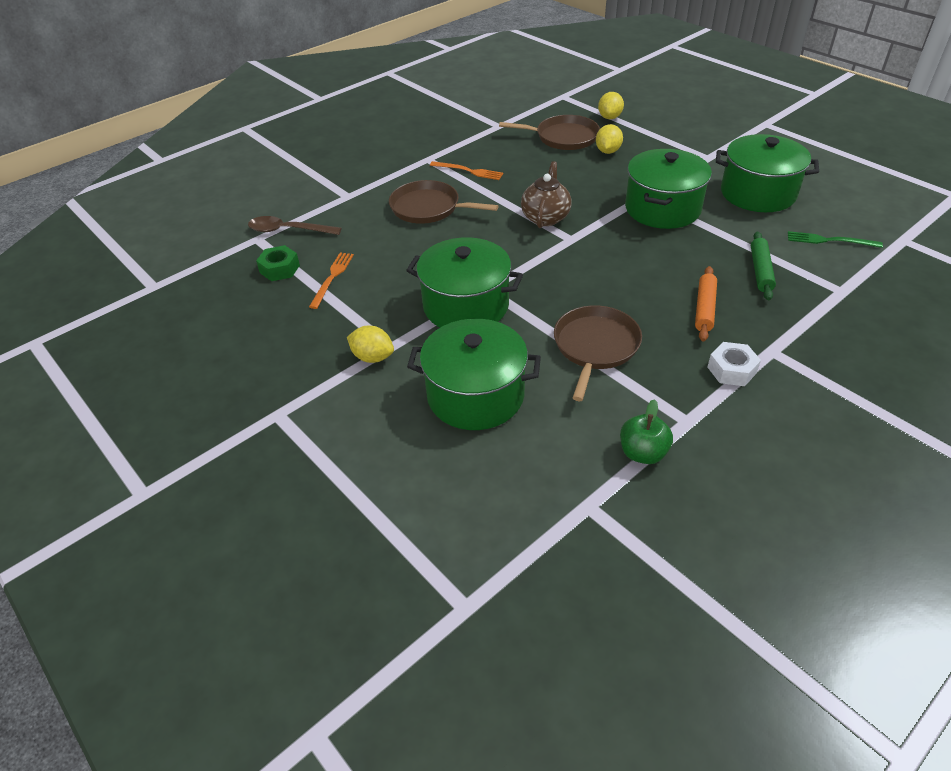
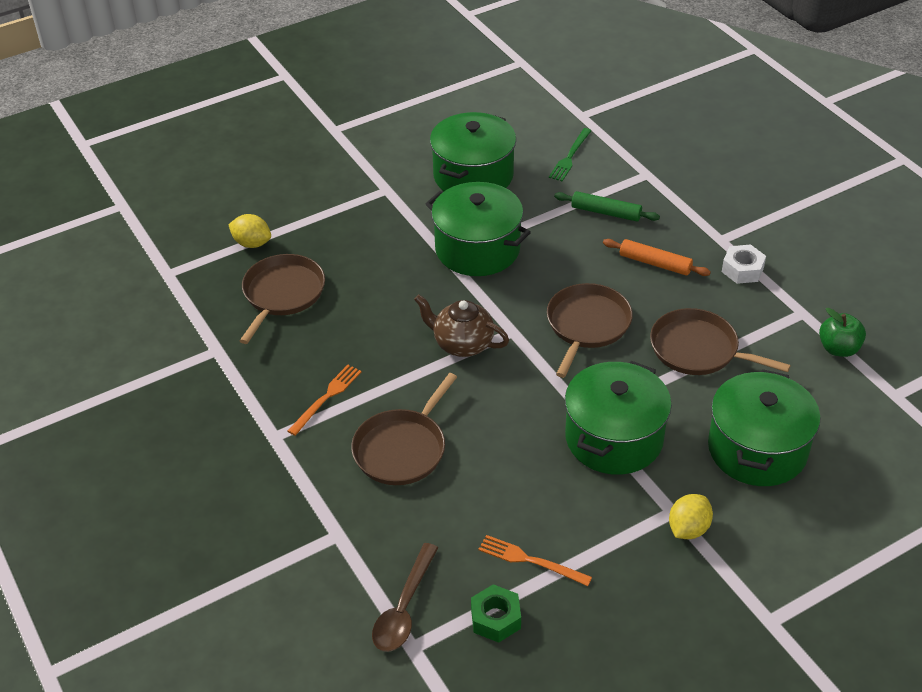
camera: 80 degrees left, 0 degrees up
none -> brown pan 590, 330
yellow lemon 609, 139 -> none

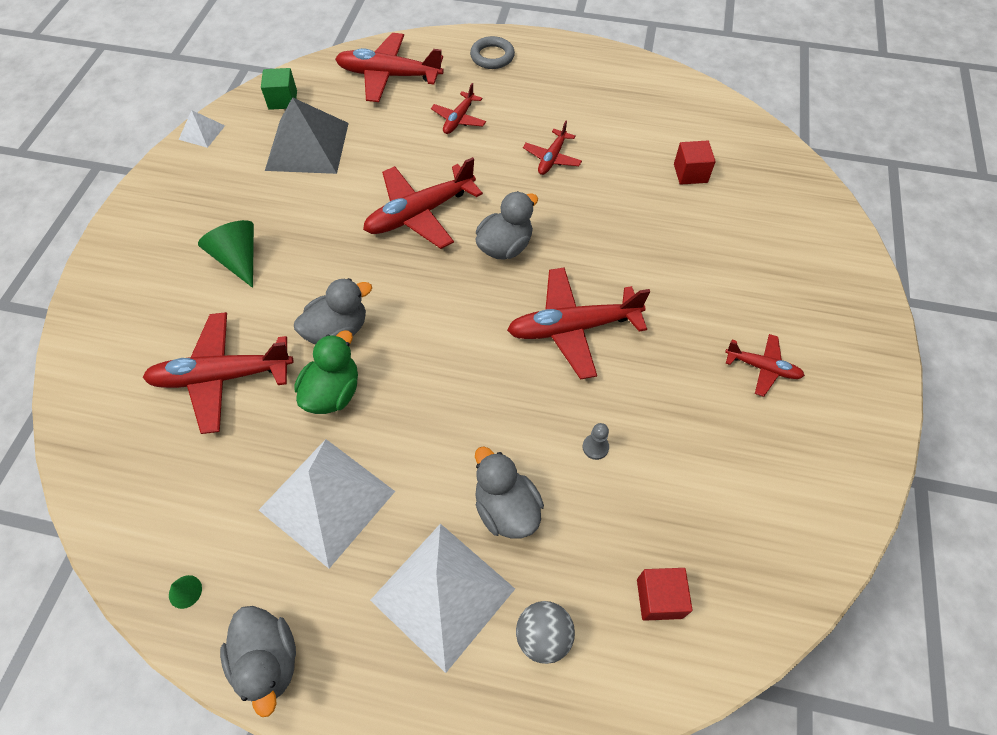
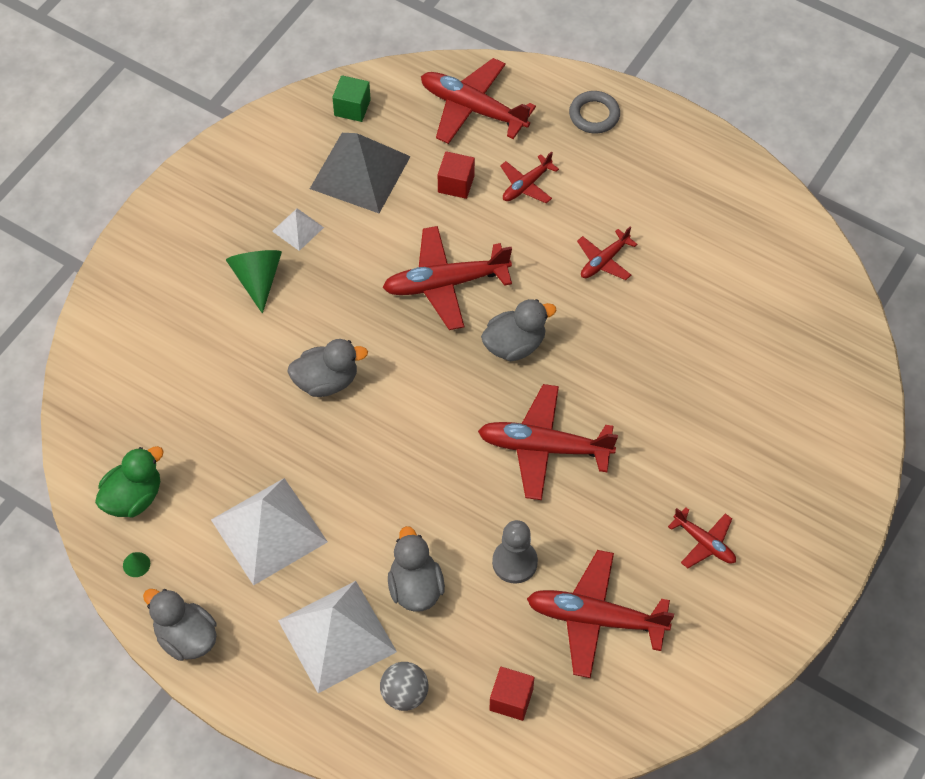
camera: 20 degrees right, 0 degrees up
green duck 326, 372 -> green duck 129, 481, moved
grey duck 258, 661 -> grey duck 180, 625, 135 degrees clockwise
white pyramid 202, 129 -> white pyramid 298, 229, moved
red cube 695, 163 -> red cube 456, 175, moved
grey pawn 595, 441 -> grey pawn 515, 552, x1.84
red plane 218, 373 -> red plane 600, 614, moved

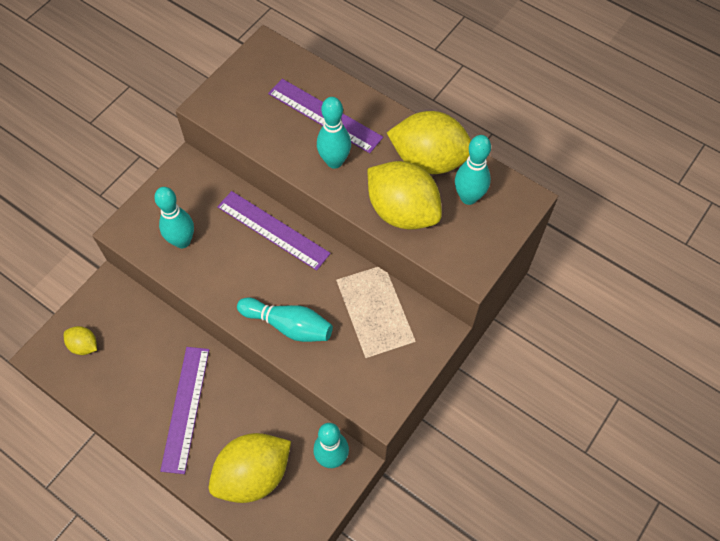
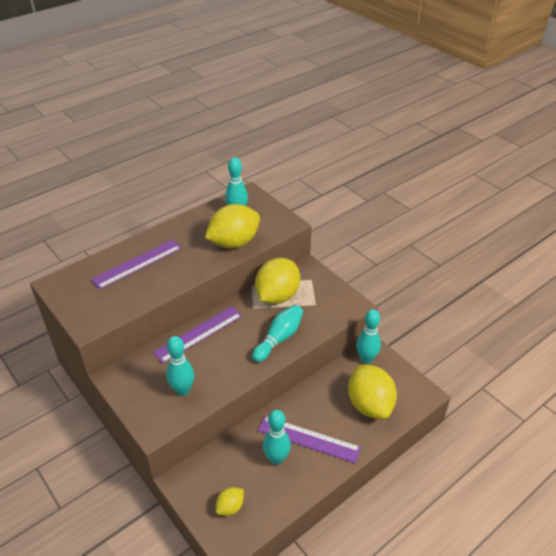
camera: 75 degrees left, 20 degrees down
yellow lemon 429, 142 -> yellow lemon 277, 281, moved
turquoise bowling pin 334, 133 -> turquoise bowling pin 277, 437, moved

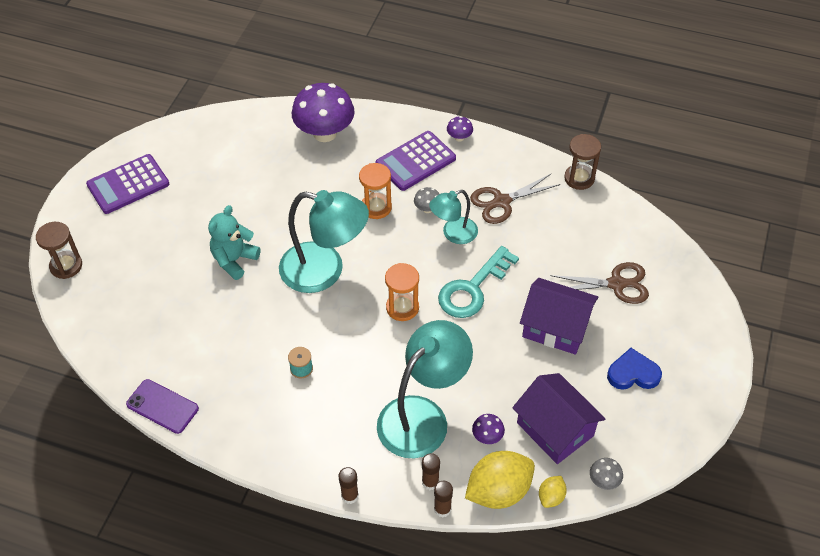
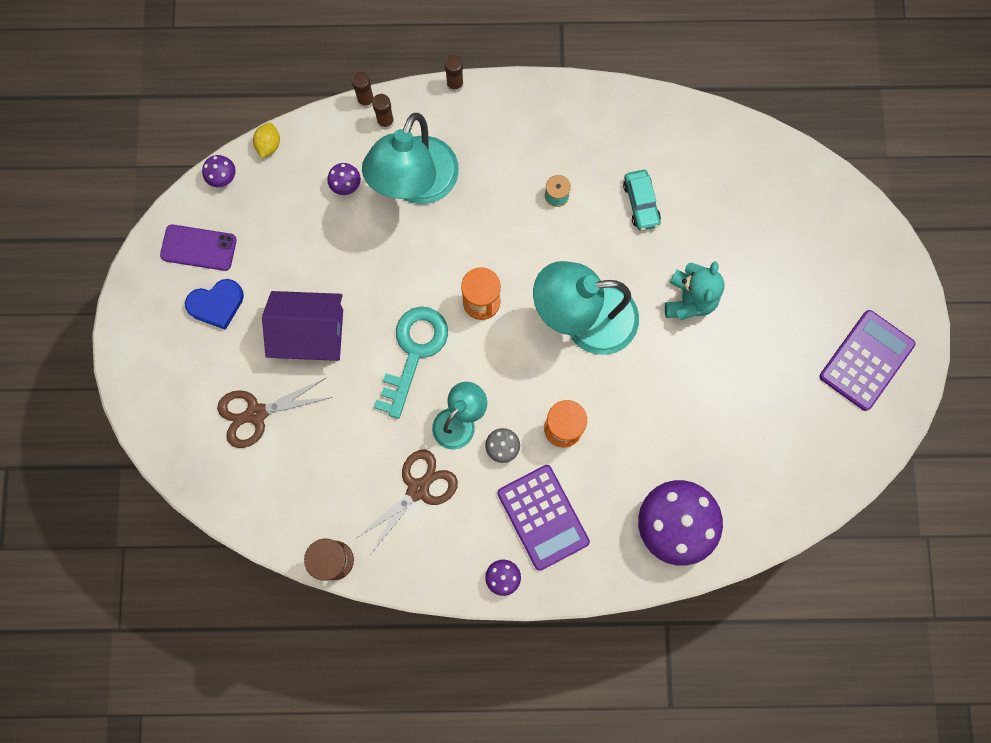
camera: 160 degrees right, 25 degrees up
purple phone 162, 406 -> purple phone 198, 248, moved
grey mushroom 606, 474 -> purple mushroom 219, 171
purple calculator 416, 161 -> purple calculator 543, 518, 120 degrees clockwise
none -> turquoise car 642, 200
brown hourglass 59, 250 -> none
yellow lemon 500, 480 -> none
purple house 559, 418 -> none

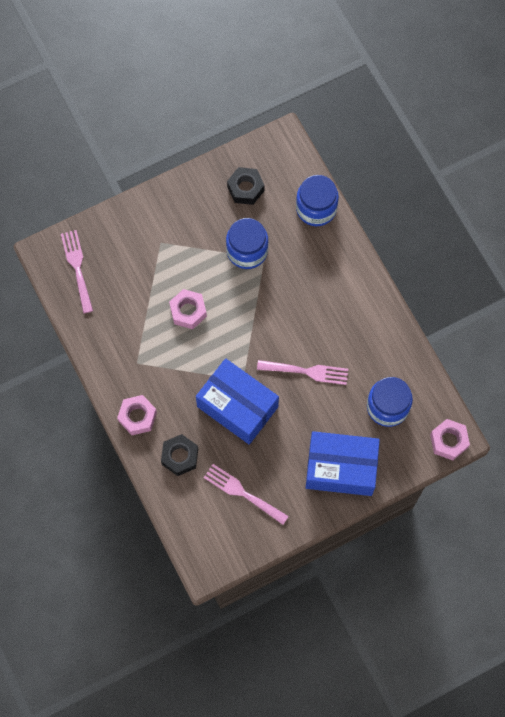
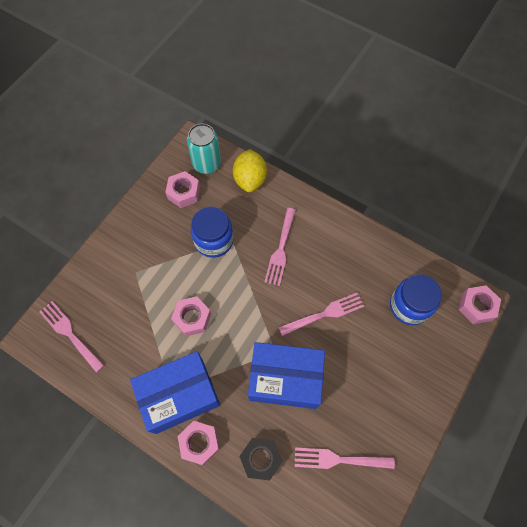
camera: 30 degrees left, 5 degrees down
blue box 343, 463 -> blue box 175, 392, moved
black nut 246, 186 -> pink nut 182, 189
none -> turquoise can 204, 148
blue jar 317, 200 -> yellow lemon 250, 171
none -> pink fork 280, 247

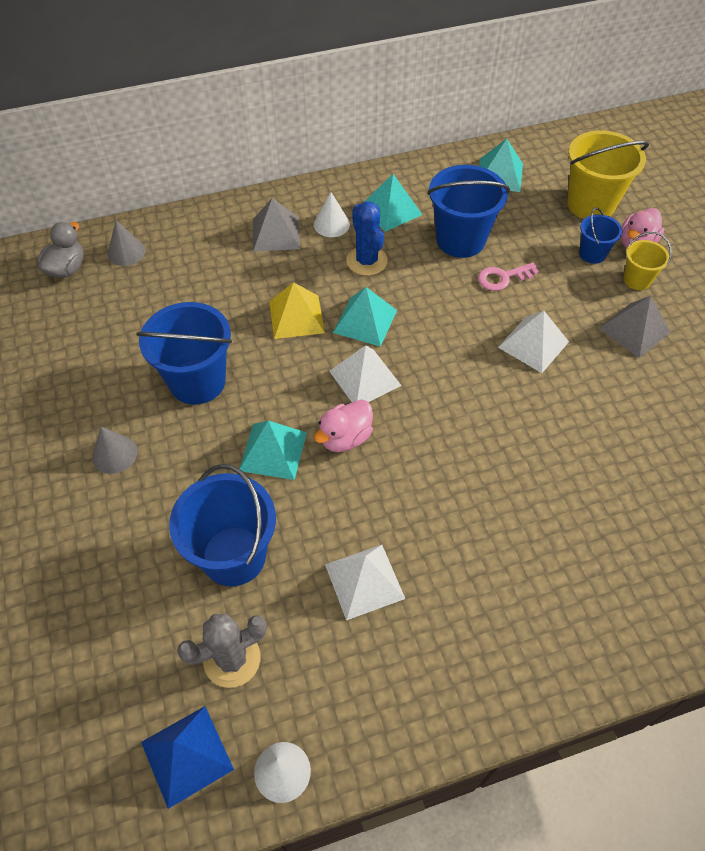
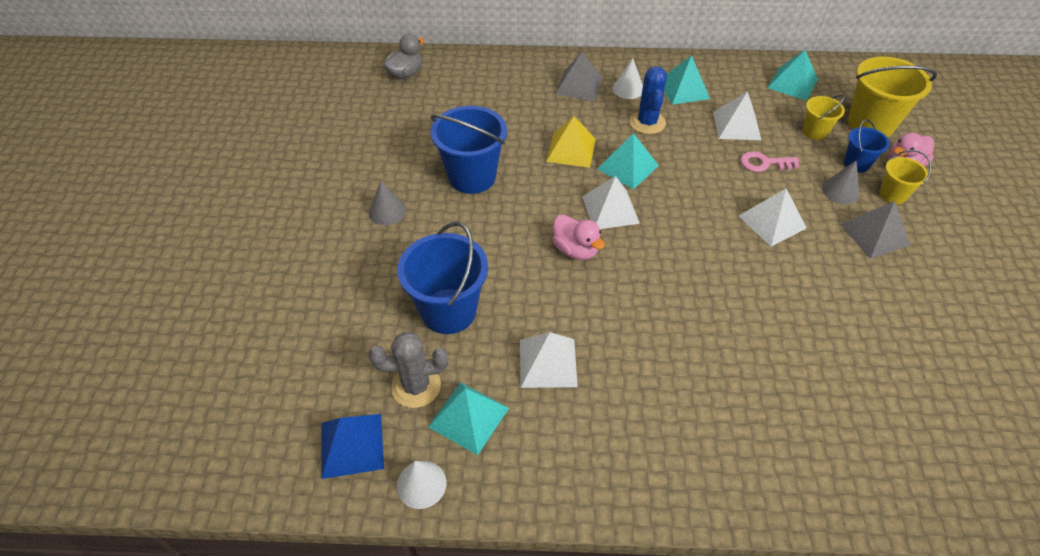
camera: 20 degrees right, 5 degrees down
turquoise pyramid 273, 450 -> turquoise pyramid 468, 418, moved
pink duck 343, 425 -> pink duck 578, 237, 105 degrees counterclockwise
blue bucket 468, 211 -> white pyramid 737, 115
none -> yellow bucket 824, 117
grey cone 126, 243 -> grey cone 841, 182, moved

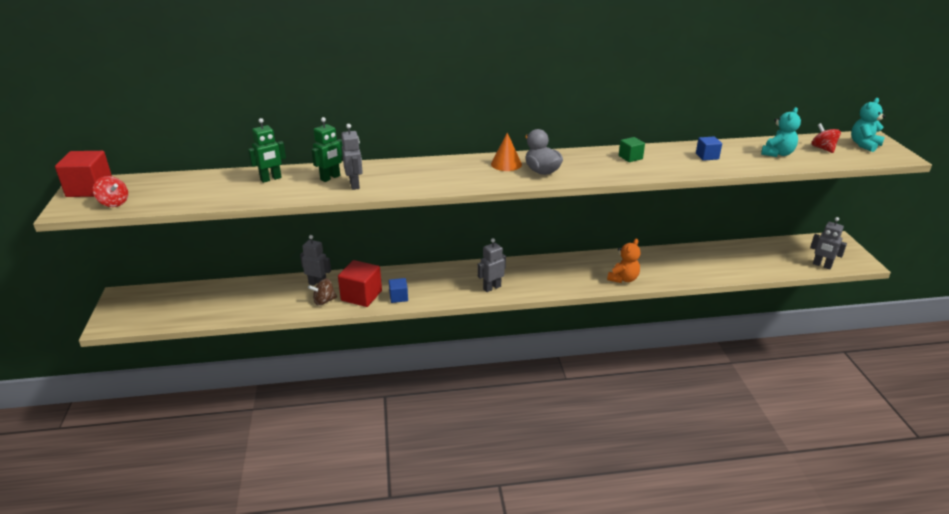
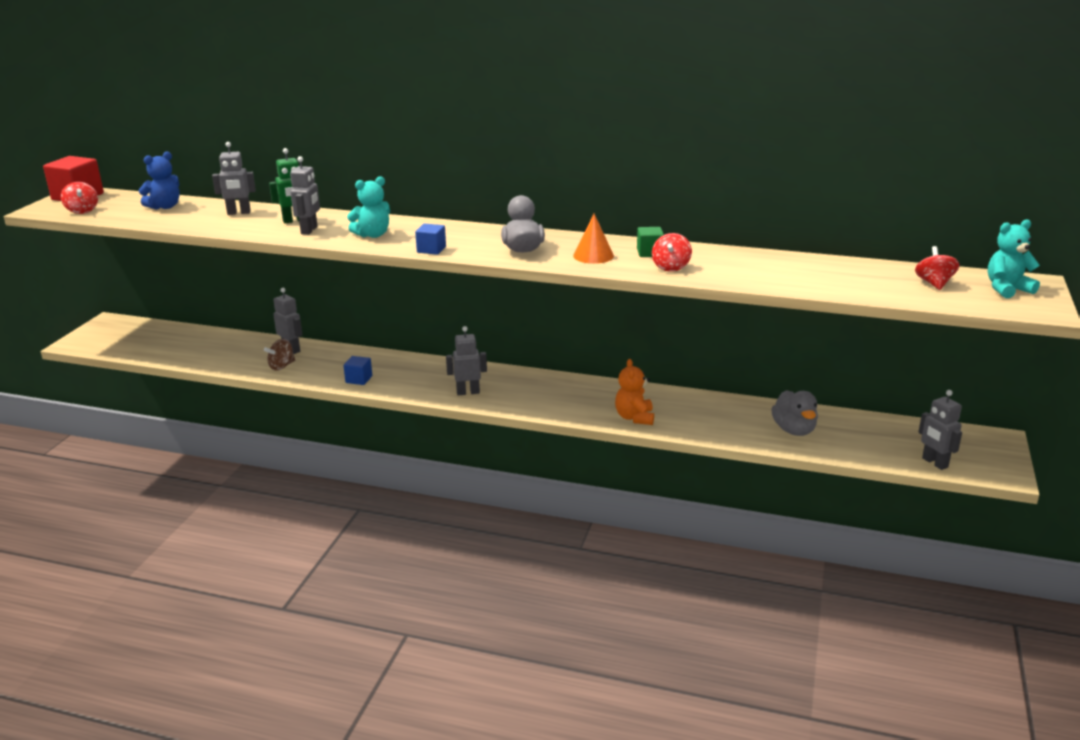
camera: 25 degrees right, 5 degrees down
none -> blue teddy bear 159, 180
green robot 267, 150 -> grey robot 234, 178
brown spinning top 322, 292 -> brown spinning top 279, 355, 45 degrees counterclockwise
turquoise teddy bear 781, 132 -> turquoise teddy bear 368, 207, moved
blue cube 709, 149 -> blue cube 430, 239, moved
orange cone 506, 152 -> orange cone 593, 239, moved
orange teddy bear 623, 260 -> orange teddy bear 634, 392, 120 degrees clockwise
none -> red spinning top 672, 252
none -> grey duck 794, 413
red cube 360, 283 -> none

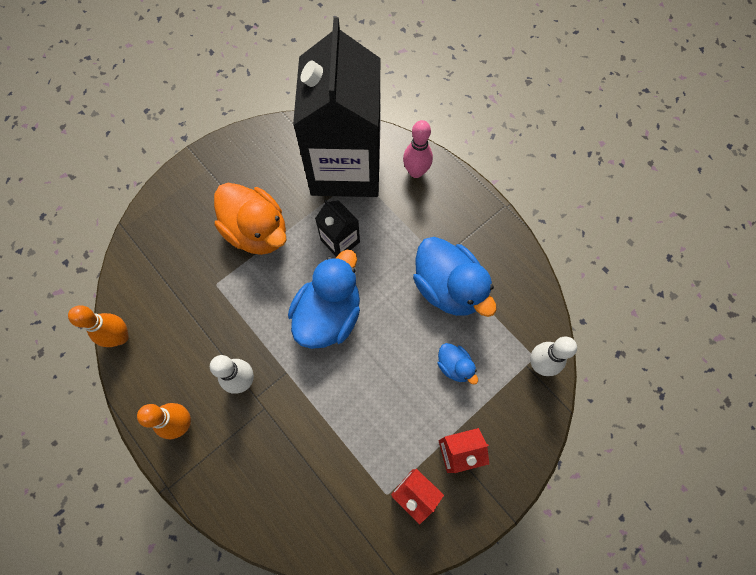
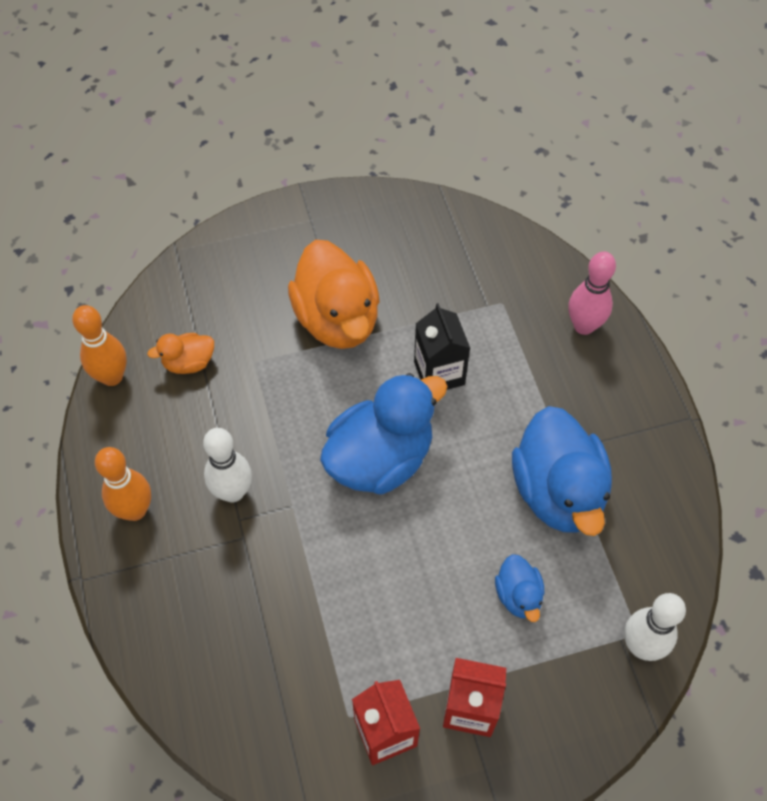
camera: 25 degrees right, 10 degrees down
none -> orange duck 180, 353
black carton 337, 107 -> none

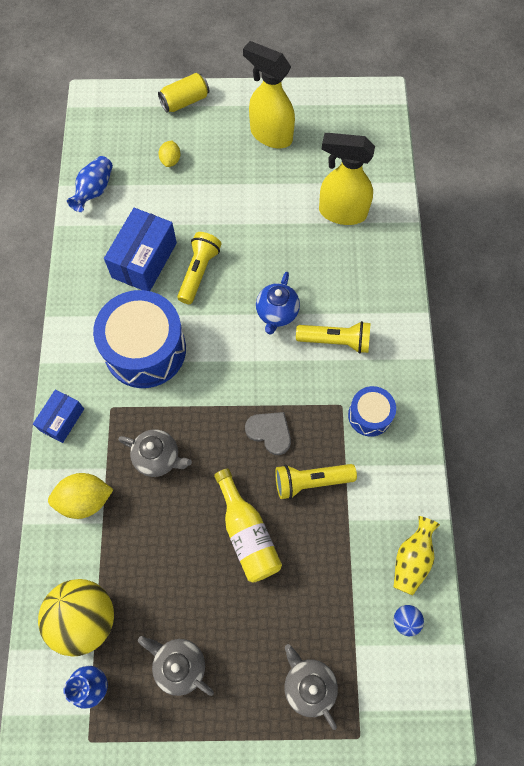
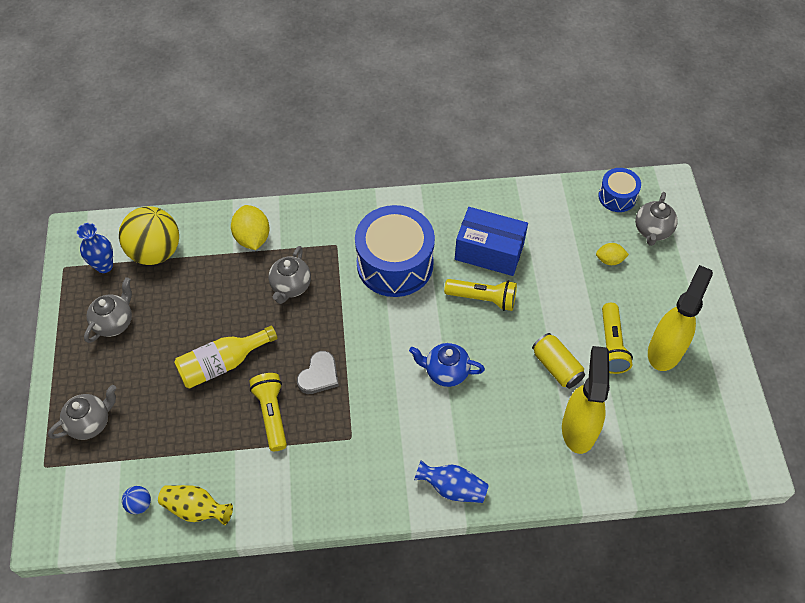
camera: 85 degrees right, 10 degrees down
blue vase 90, 184 -> blue vase 451, 481, moved
yellow can 183, 92 -> yellow can 558, 361, moved
blue drum 372, 411 -> blue drum 619, 190, moved
yellow flashlight 333, 337 -> yellow flashlight 617, 338, moved
none -> grey teapot 656, 219
blue box 58, 416 -> none

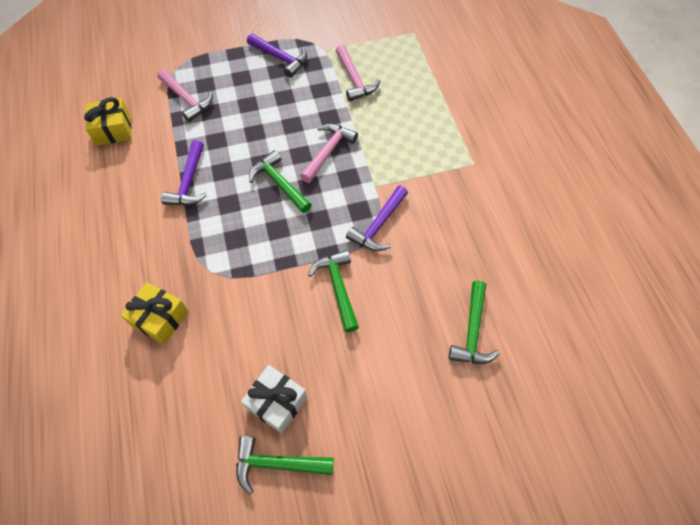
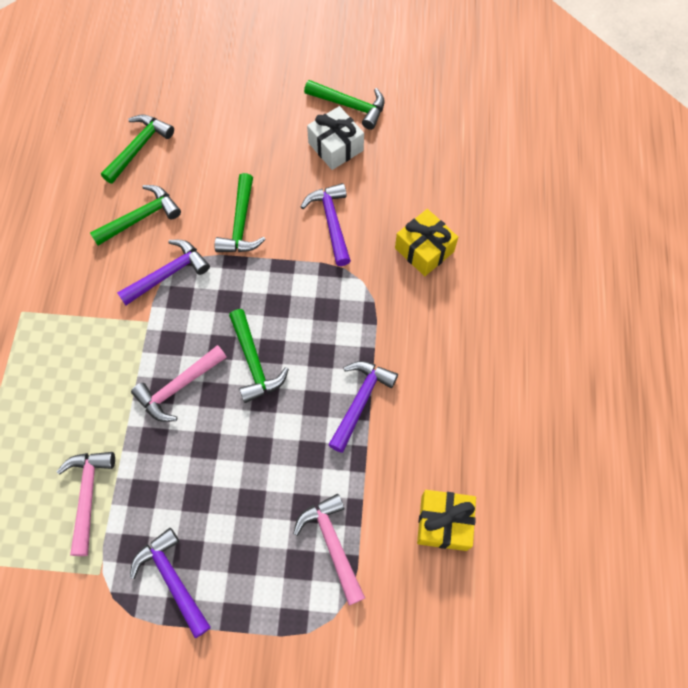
camera: 160 degrees left, 5 degrees up
none -> green hammer 135, 215
none -> purple hammer 326, 224

